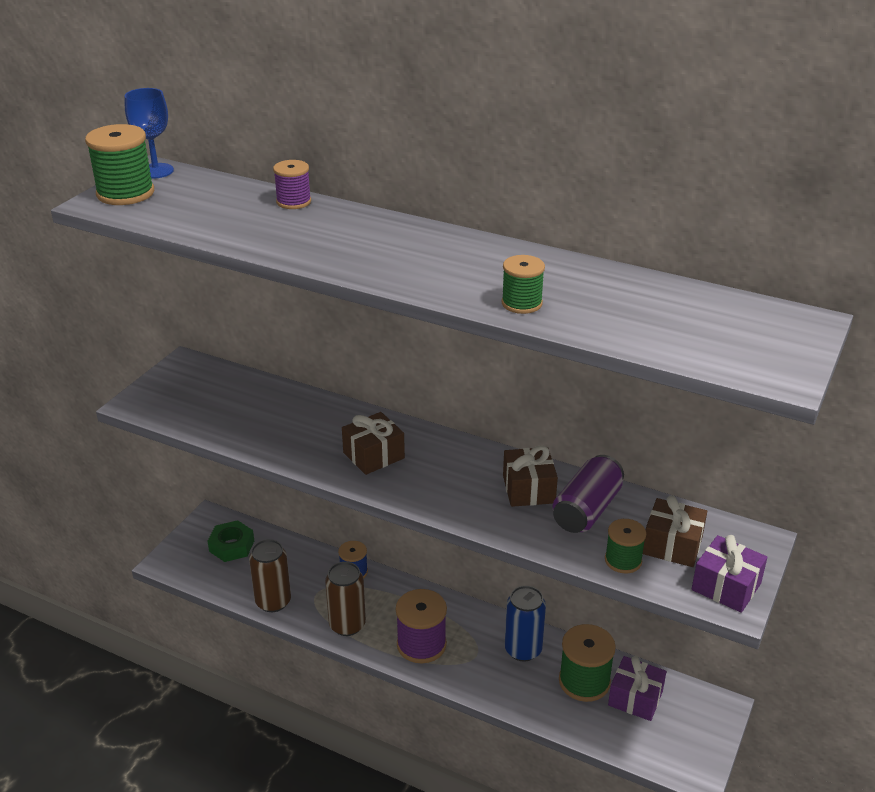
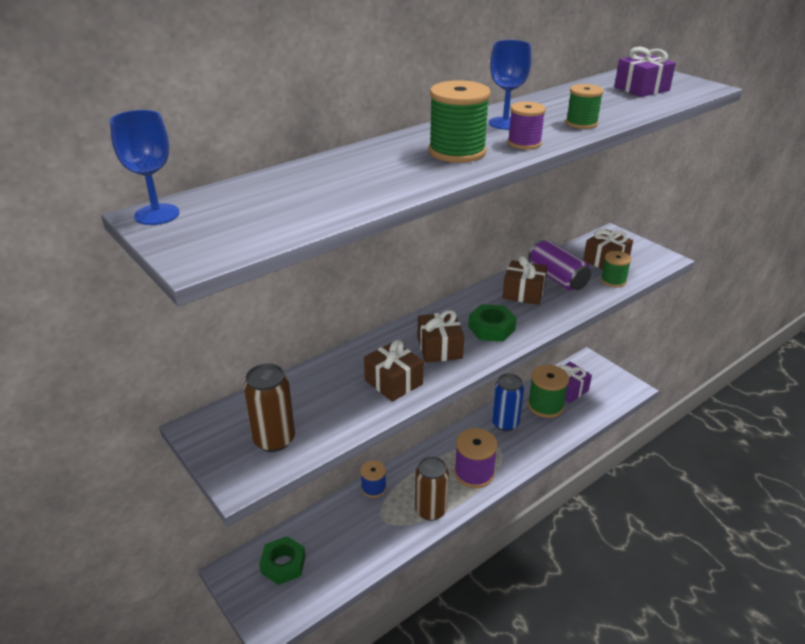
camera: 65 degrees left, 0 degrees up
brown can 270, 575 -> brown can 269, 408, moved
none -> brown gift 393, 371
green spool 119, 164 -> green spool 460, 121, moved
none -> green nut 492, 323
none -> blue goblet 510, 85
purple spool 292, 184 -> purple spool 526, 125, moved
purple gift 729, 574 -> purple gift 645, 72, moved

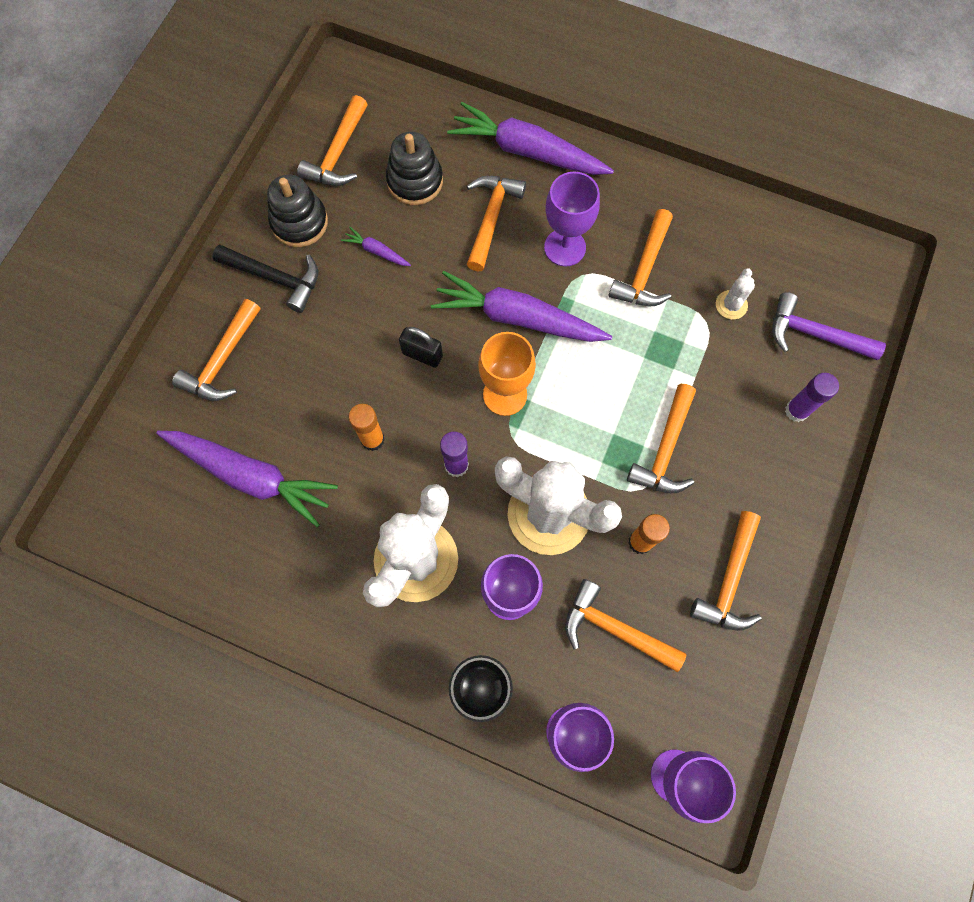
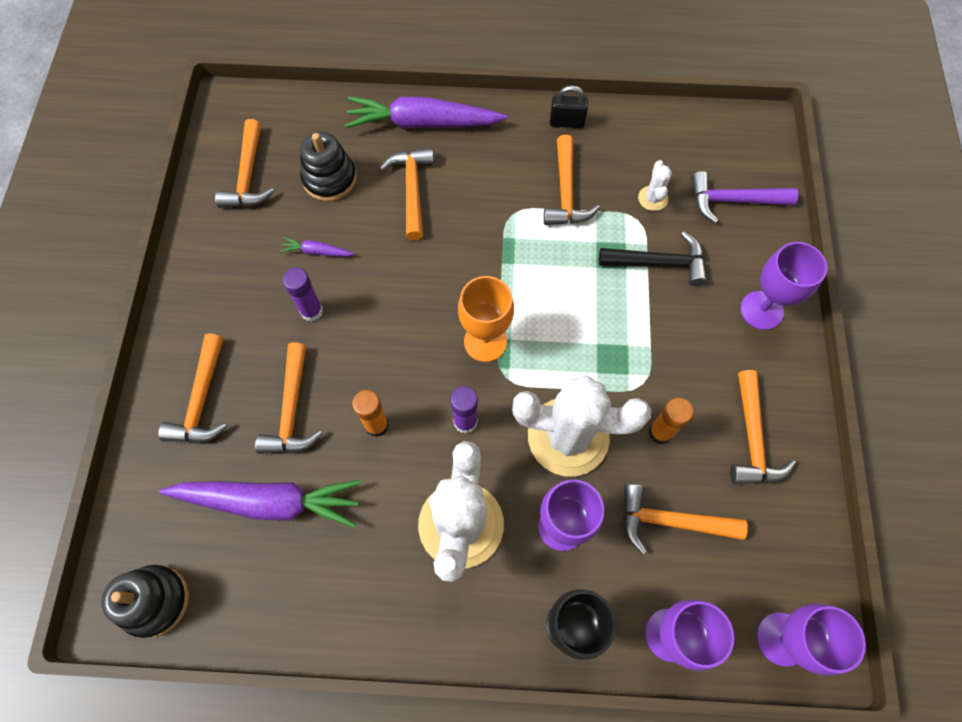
camera: 20 degrees left, 5 degrees down
black stacking toy 297, 210 -> black stacking toy 145, 601, moved
orange hammer 661, 438 -> orange hammer 289, 398, moved
purple glue stick 812, 397 -> purple glue stick 302, 294, moved
black padlock 421, 347 -> black padlock 569, 106, moved
black hammer 265, 278 -> black hammer 653, 258, moved
purple goblet 572, 219 -> purple goblet 783, 286, moved
purple carrot 521, 306 -> none

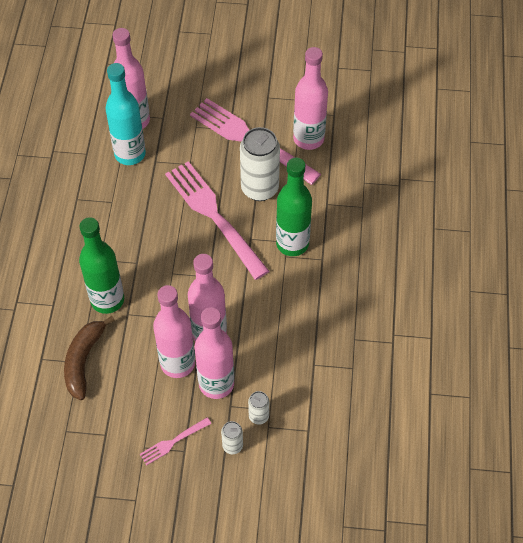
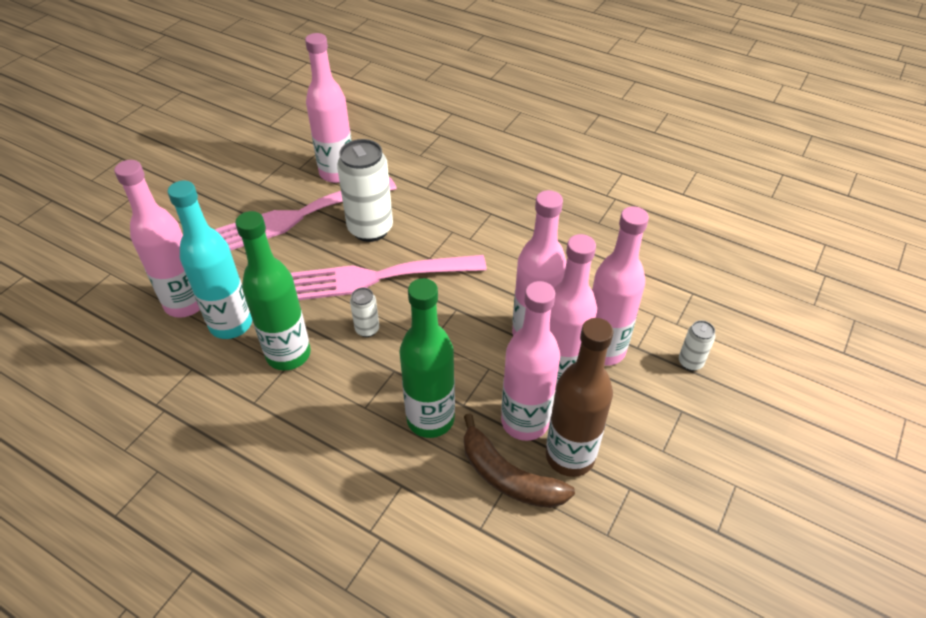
camera: 65 degrees left, 10 degrees down
green bottle 294, 206 -> green bottle 273, 290, moved
white can 258, 408 -> white can 364, 312, moved
none -> pink bottle 530, 361
none -> brown bottle 579, 397
pink fork 175, 441 -> none

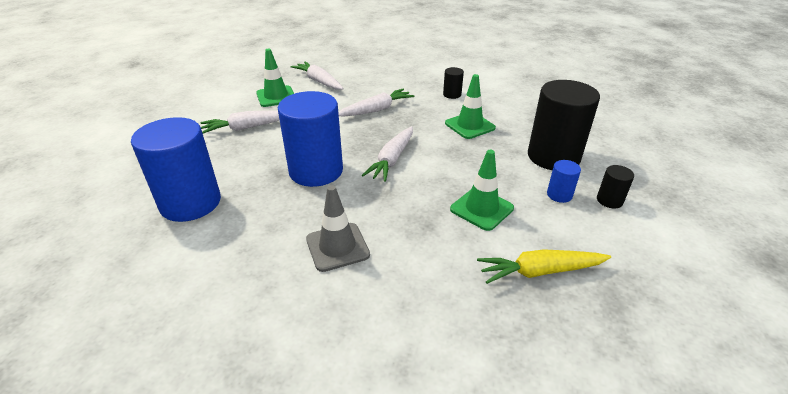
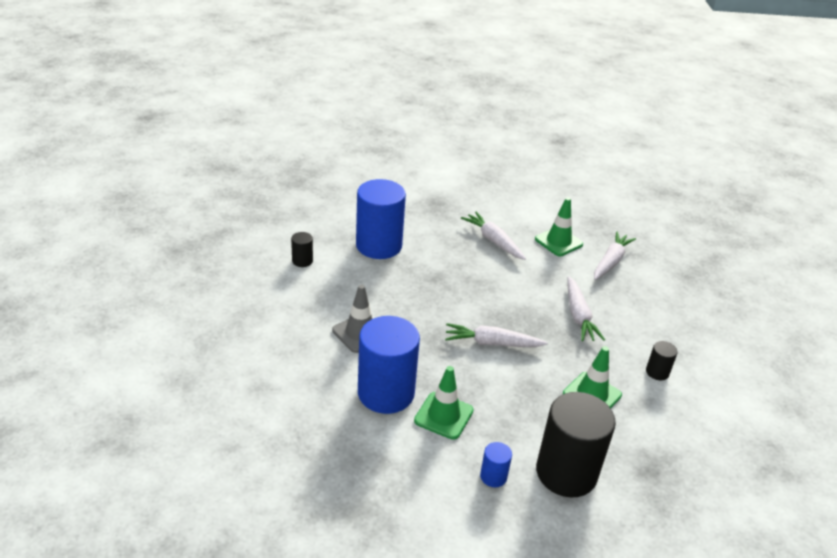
camera: 70 degrees right, 0 degrees up
black cylinder 615, 186 -> black cylinder 302, 249, moved
blue cylinder 310, 139 -> blue cylinder 389, 365, moved
white carrot 376, 102 -> white carrot 586, 308, 45 degrees clockwise
yellow carrot 544, 266 -> none

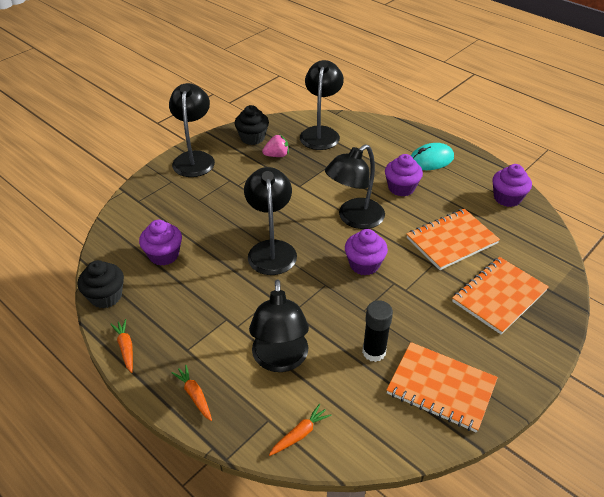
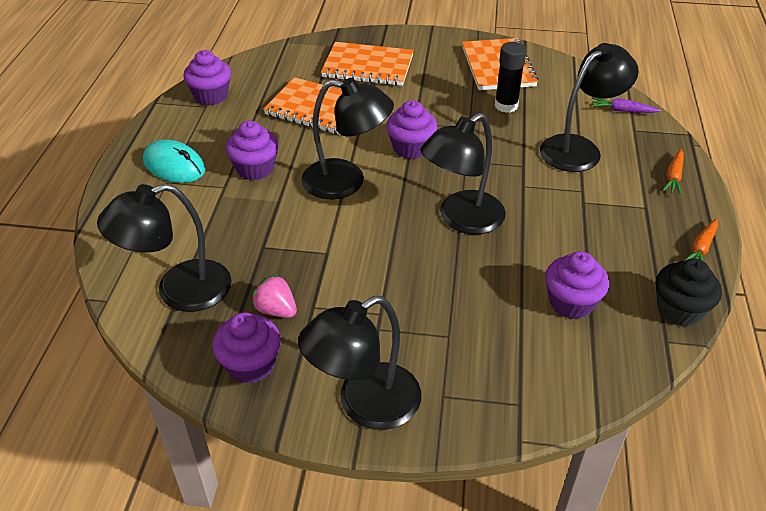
camera: 125 degrees left, 0 degrees up
black cupcake 252, 125 -> purple cupcake 246, 348
orange carrot 300, 430 -> purple carrot 626, 105

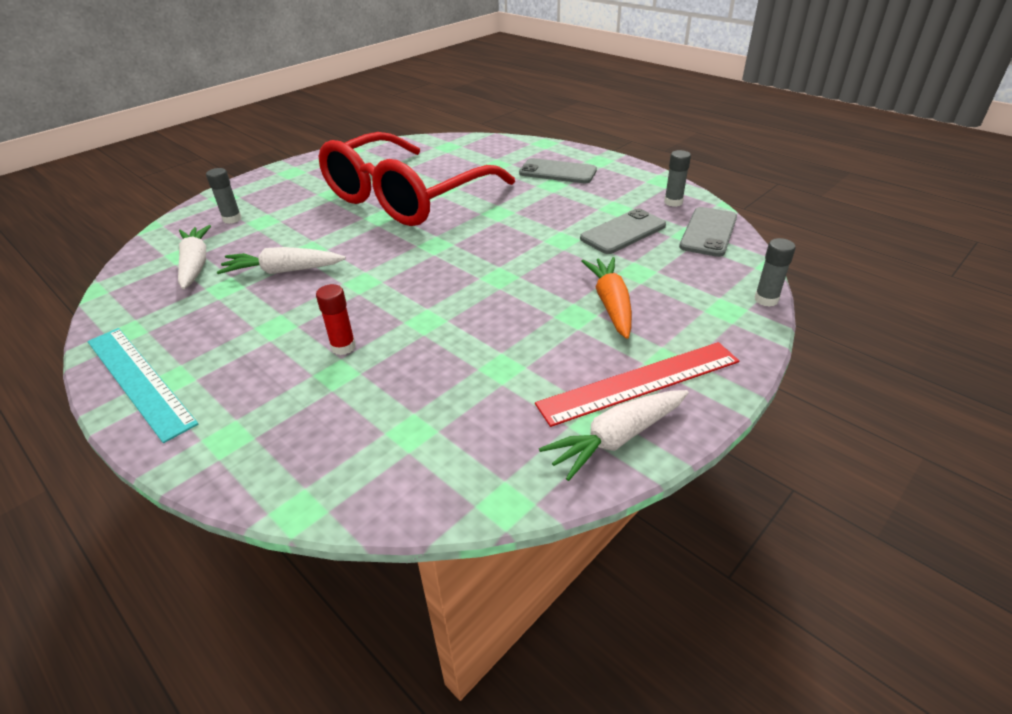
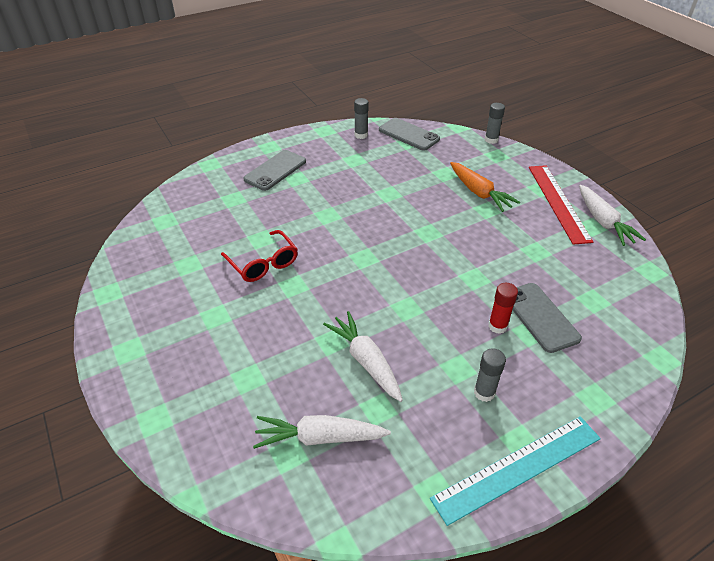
camera: 75 degrees left, 5 degrees up
red glasses 416, 179 -> red glasses 259, 256, x0.42
white carrot 281, 260 -> white carrot 363, 356, 135 degrees clockwise
orange carrot 606, 298 -> orange carrot 485, 187, 135 degrees counterclockwise
grey glue stick 224, 196 -> grey glue stick 490, 375, moved
grey phone 623, 231 -> grey phone 547, 318, moved

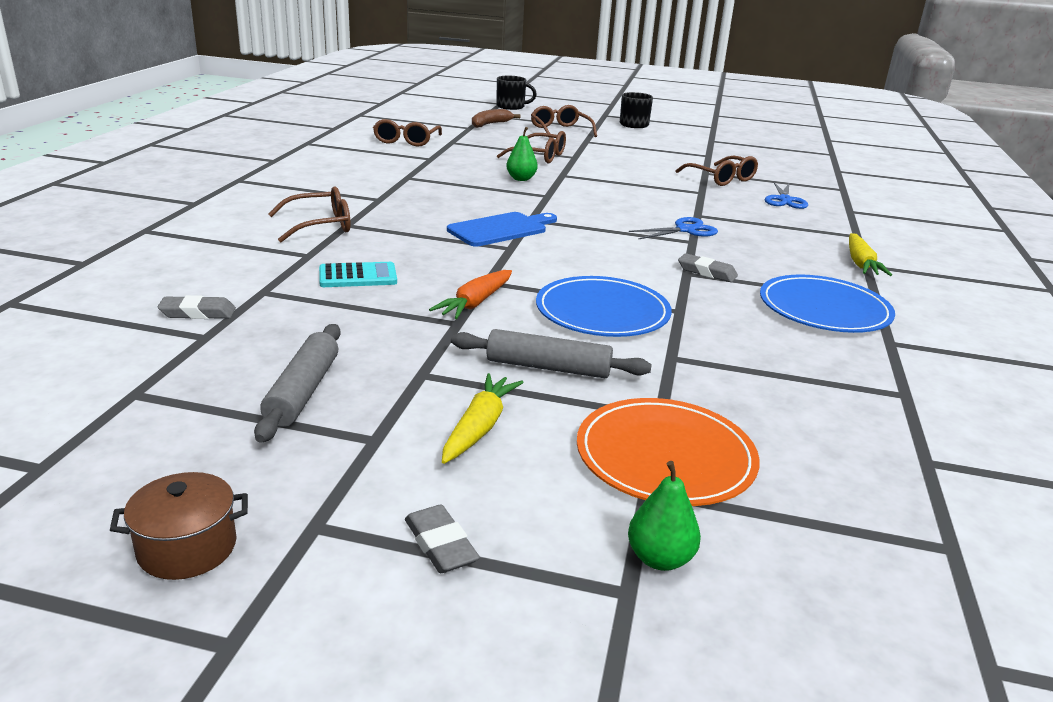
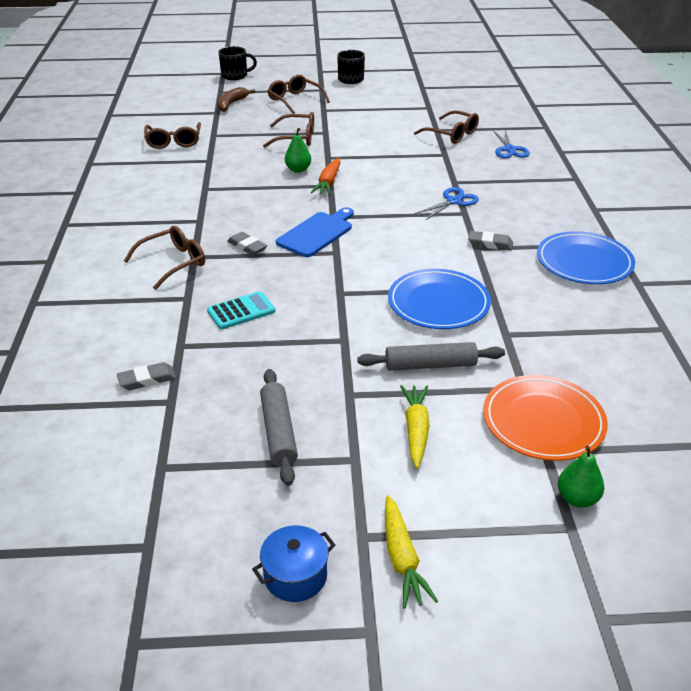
camera: 15 degrees left, 10 degrees up
grey eraser 442, 538 -> grey eraser 247, 244, moved
brown pot 179, 526 -> blue pot 293, 563
orange carrot 470, 294 -> orange carrot 326, 176, moved
yellow carrot 870, 254 -> yellow carrot 411, 552, moved

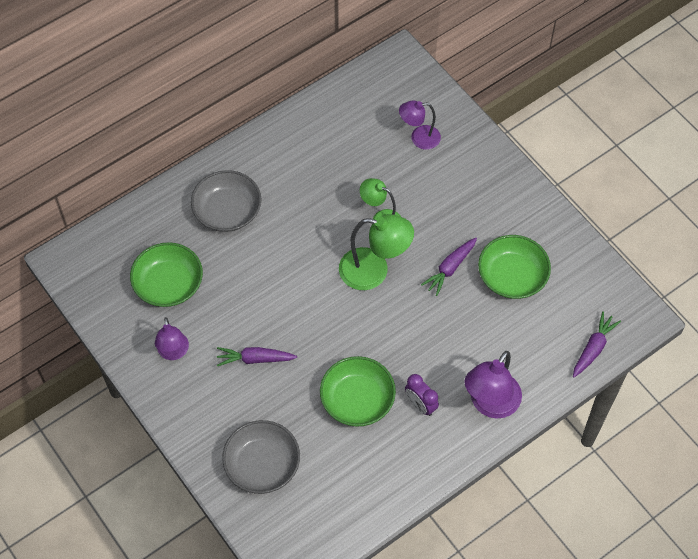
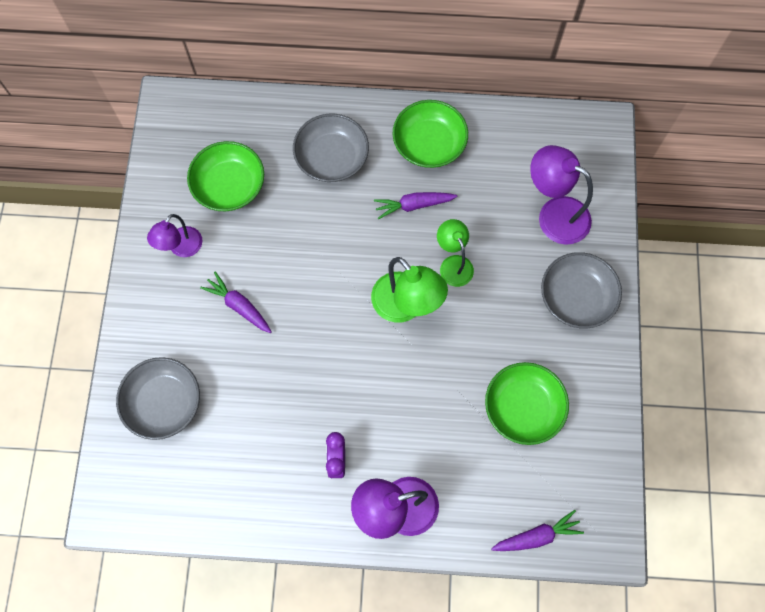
camera: 40 degrees right, 10 degrees up
purple carrot 449, 267 -> purple carrot 416, 205, moved
green bowl 358, 391 -> green bowl 430, 134, moved
purple lamp 420, 125 -> purple lamp 561, 195, x1.58
none -> grey bowl 581, 290

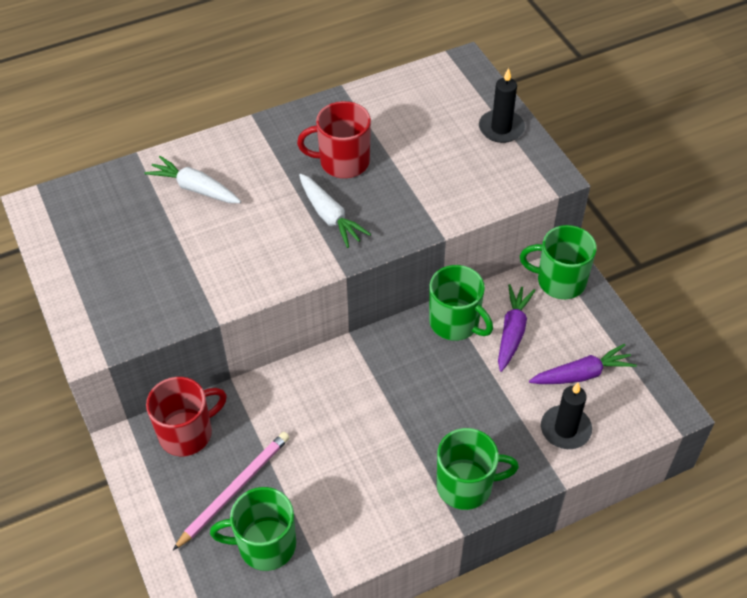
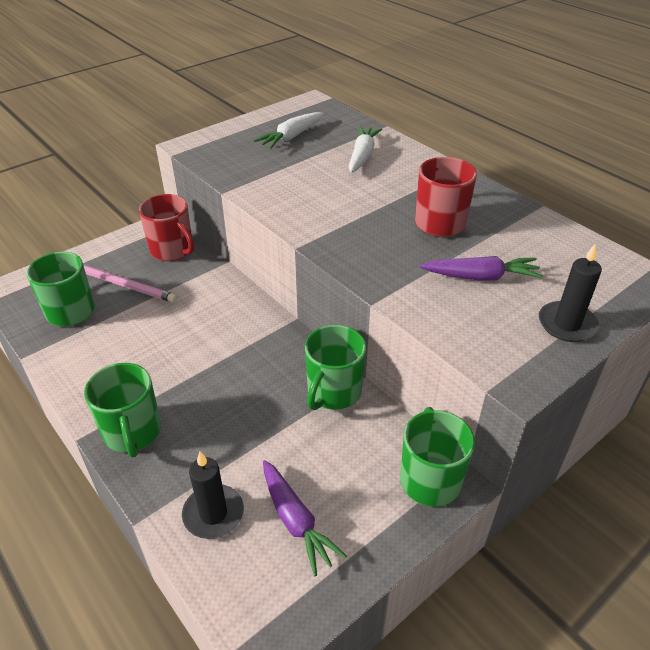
camera: 75 degrees right, 10 degrees down
white carrot 335, 211 -> white carrot 289, 130, moved
purple carrot 517, 328 -> purple carrot 481, 268, moved

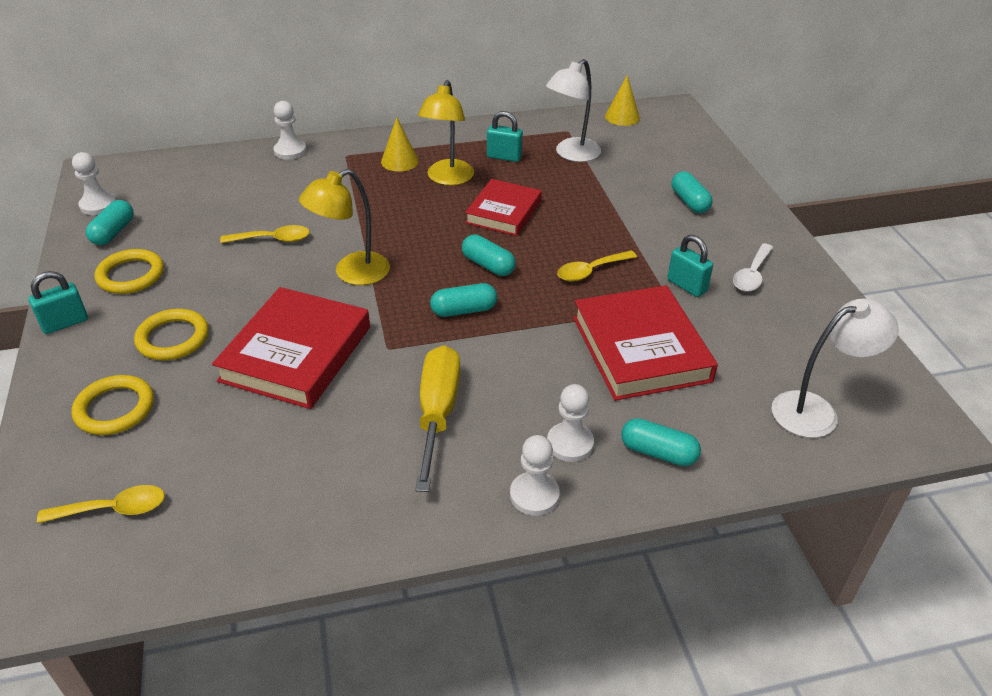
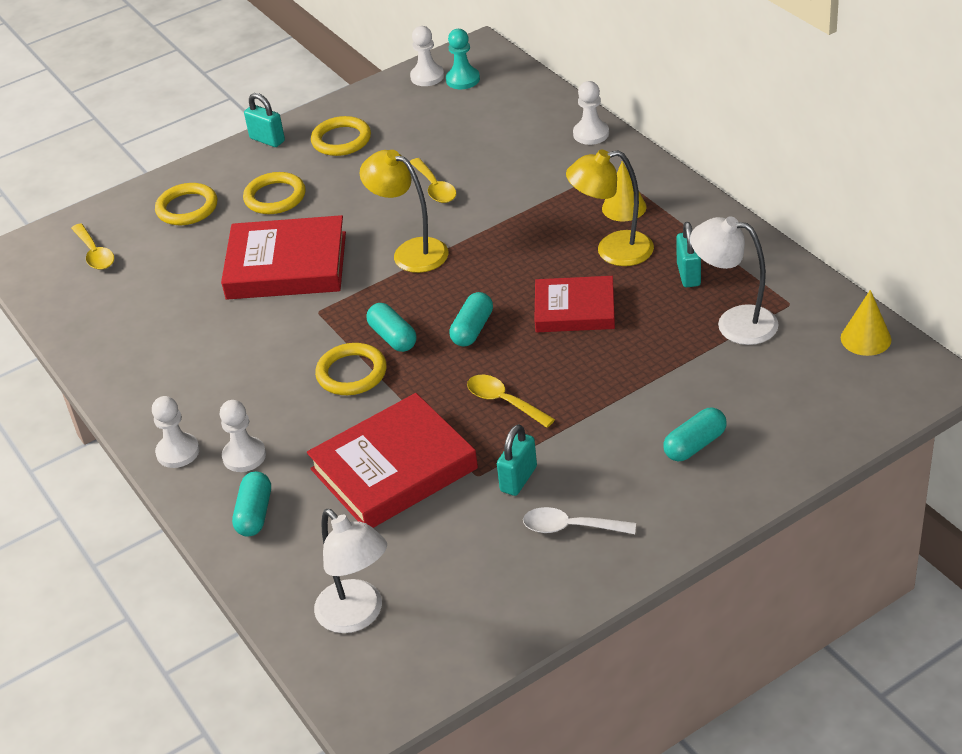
camera: 75 degrees right, 0 degrees up
none -> yellow ring 351, 369
none -> turquoise pawn 463, 59
turquoise capsule 110, 222 -> none
yellow screwdriver 437, 418 -> none

